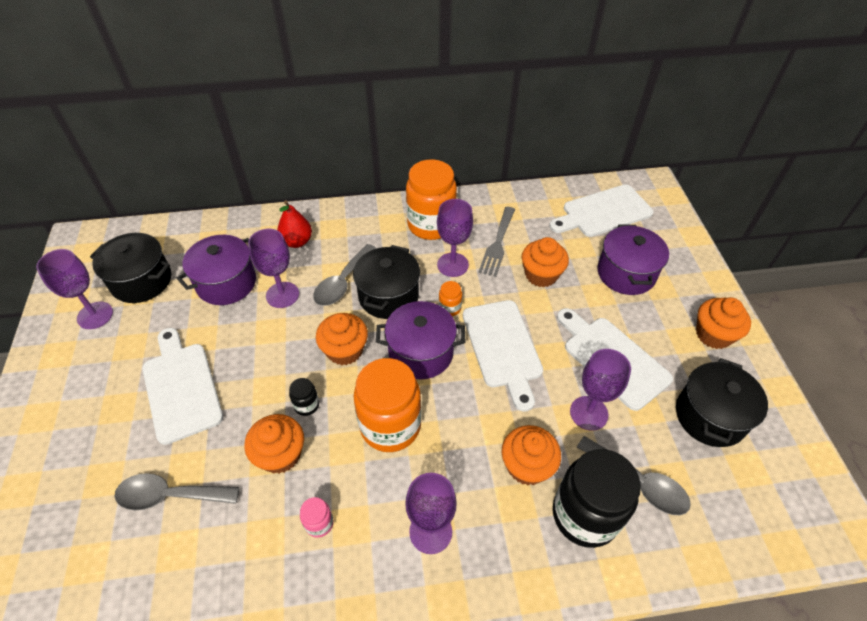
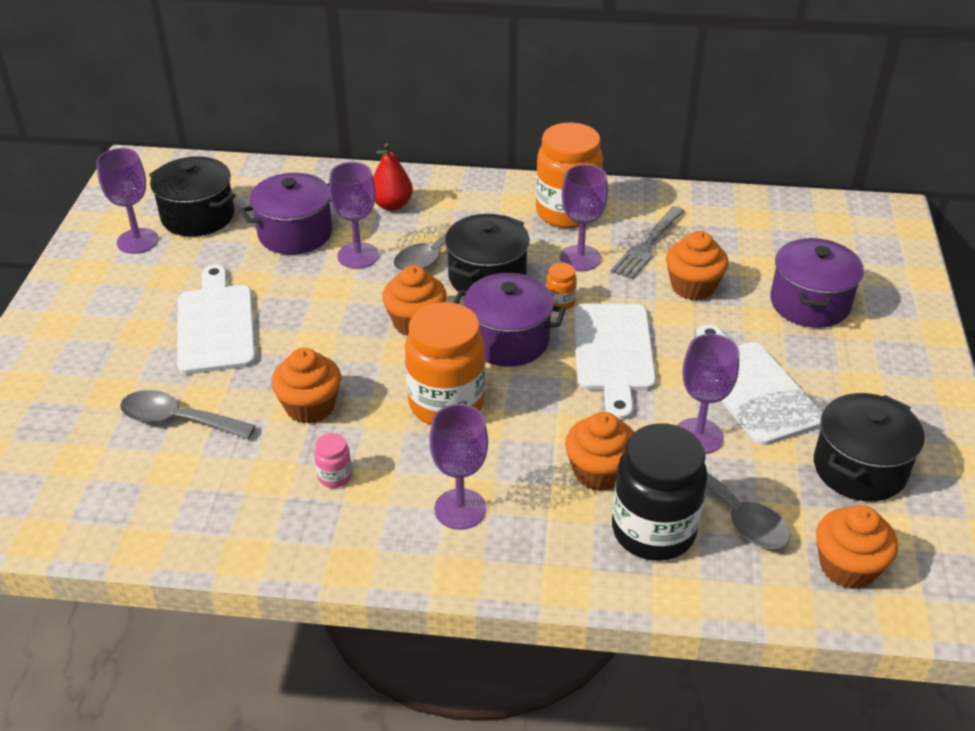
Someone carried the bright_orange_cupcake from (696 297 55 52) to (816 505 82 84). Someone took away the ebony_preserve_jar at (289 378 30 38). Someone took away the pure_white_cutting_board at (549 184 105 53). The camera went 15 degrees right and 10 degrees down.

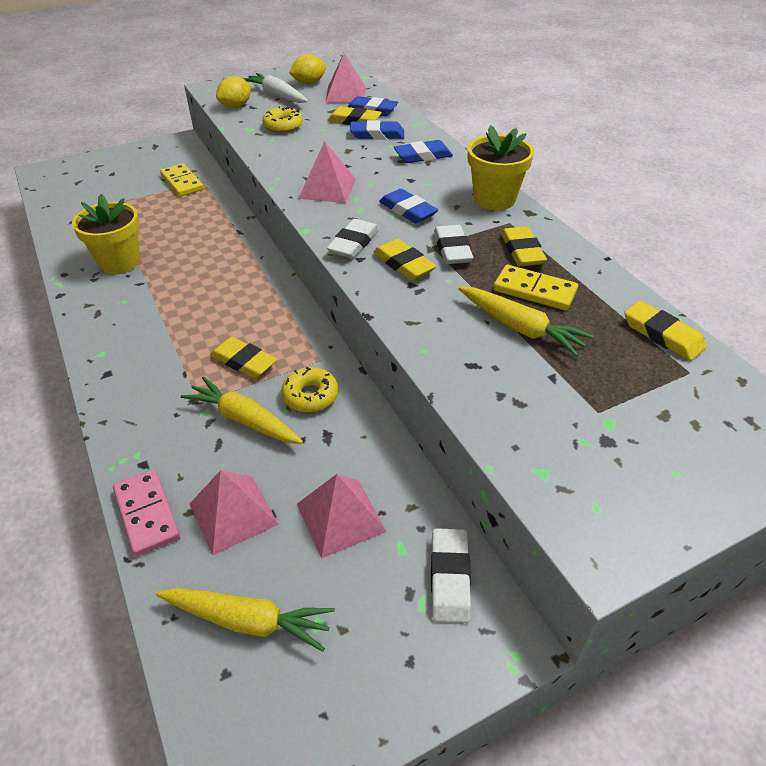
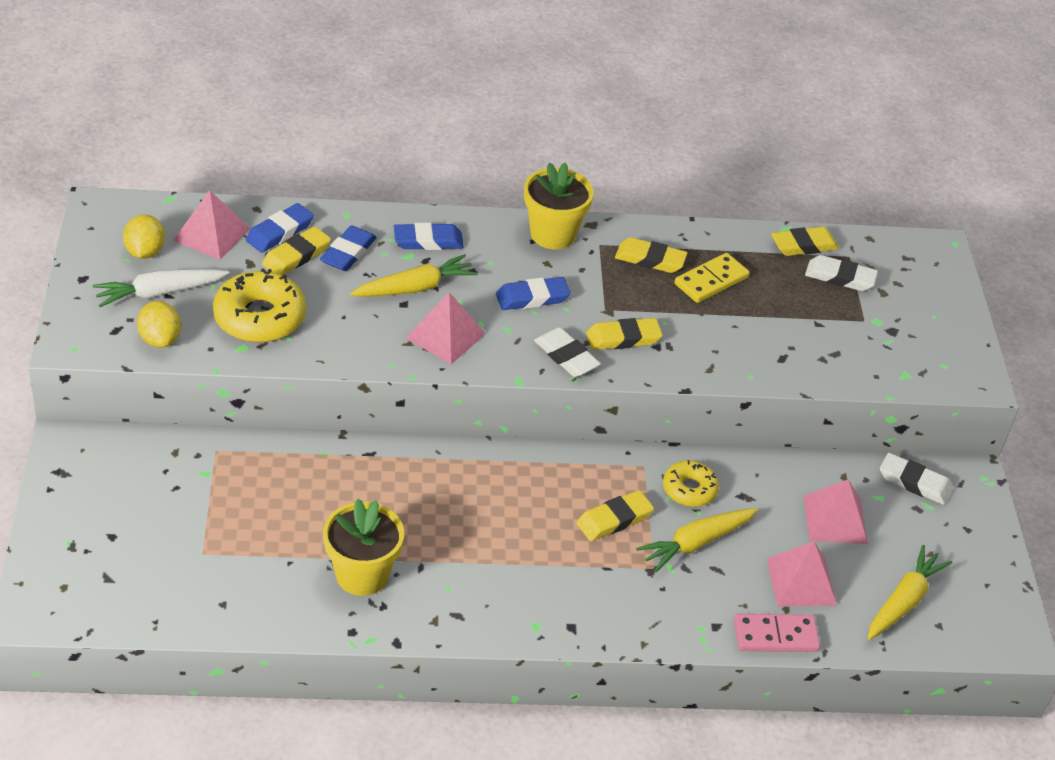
Someone scaled the yellow_glazed_donut at (262 106 41 27) by 1.65. Someone carried the yellow_root_vegetable from (459 287 135 70) to (350 254 128 43). Someone rotated the royal_blue_gum_eraser at (394 140 59 23) by 75 degrees clockwise. Someone carried the pure_white_gum_eraser from (434 225 39 39) to (805 255 73 36). Someone took away the yellow_domino_tile at (160 163 44 33). The camera went 70 degrees left and 0 degrees up.

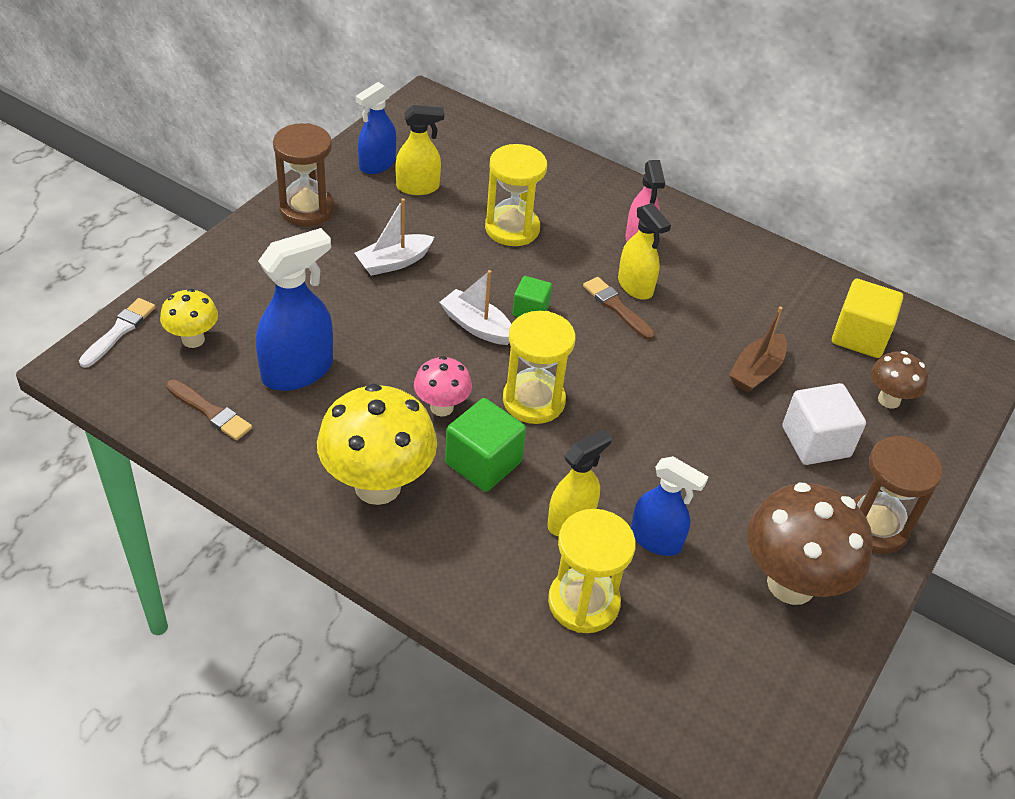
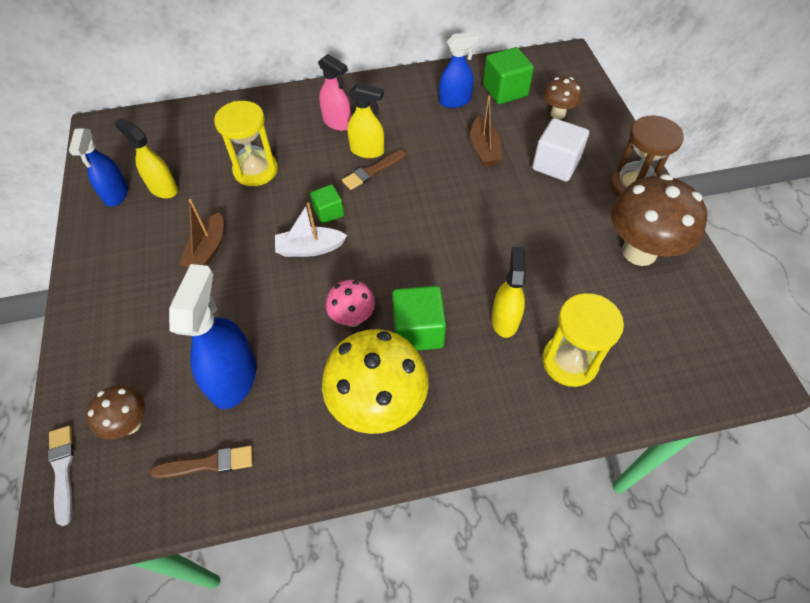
Someone repainted the yellow_fungus at (160 288 58 60), which became the dark_brown_fungus at (86 385 59 55). Someone rotated the yellow_sprayer at (396 105 48 90) by 90 degrees counterclockwise. Someone repainted the pure_white_boat at (355 198 79 78), which became the dark_brown_boat at (179 199 44 69). Someone rotated the dark_brown_paint_brush at (583 277 72 63) by 45 degrees counterclockwise. Someone carried the royal_blue_sprayer from (631 456 77 100) to (439 32 40 76). Someone repainted the yellow_block at (832 279 71 79), which became the green_block at (483 47 51 57). Someone took away the dark_brown_hourglass at (273 123 62 103). Someone took away the yellow_hourglass at (503 311 73 113). The camera went 40 degrees left and 10 degrees up.

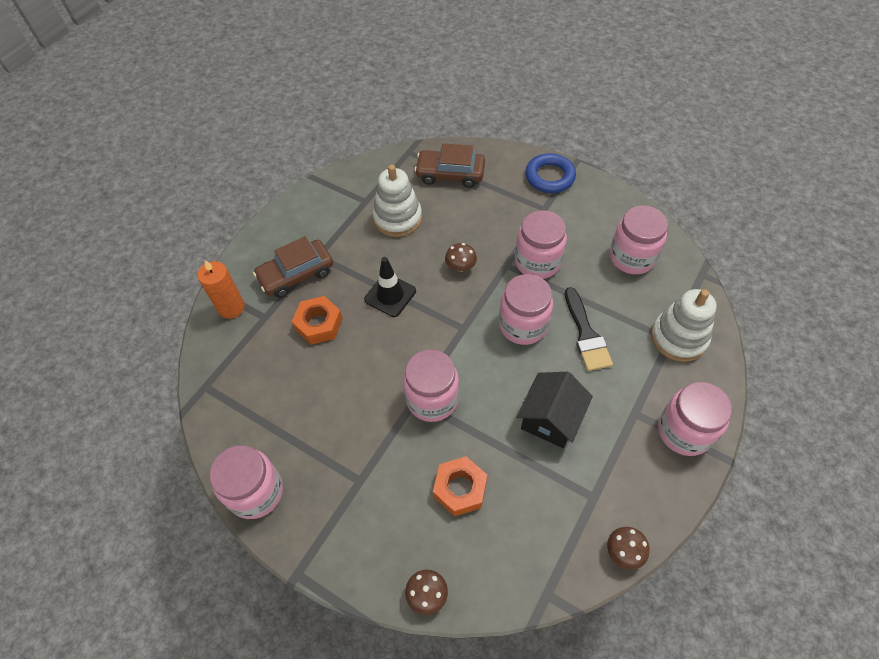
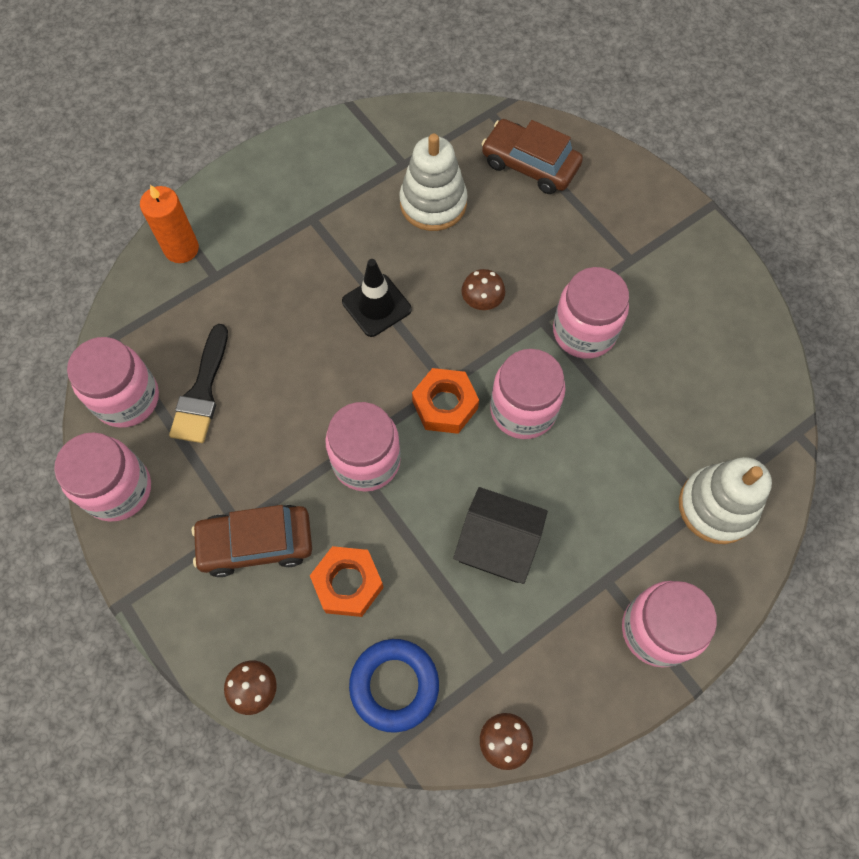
Someone carried the pink_preserve_jar from (610 205 58 69) to (67 337 92 91). Someone carried the ebony_paint_brush from (565 287 48 84) to (169 324 59 119). Someone carried the dark_brown_car from (253 236 80 62) to (191 505 121 72). Someone carried the royal_blue_ring from (525 153 51 40) to (349 639 90 94). Someone carried the bright_orange_hex_nut from (292 296 51 49) to (412 368 67 66). Someone rotated the ebony_toy_house at (517 372 76 76) by 60 degrees clockwise. The camera went 20 degrees right and 10 degrees up.

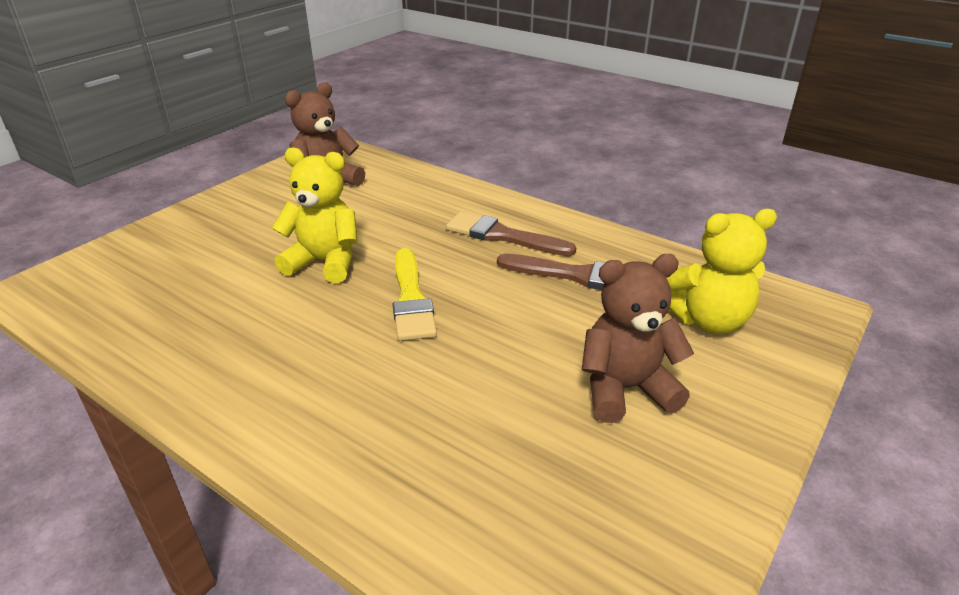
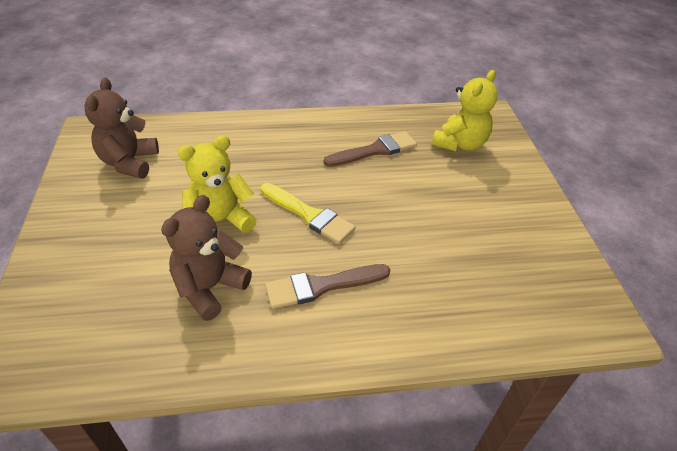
Someone carried the dark_brown_stuffed_bear from (582 254 112 169) to (161 195 91 126). Someone carried the dark_brown_paint_brush from (446 212 130 44) to (265 264 125 45). The camera went 45 degrees left and 10 degrees up.

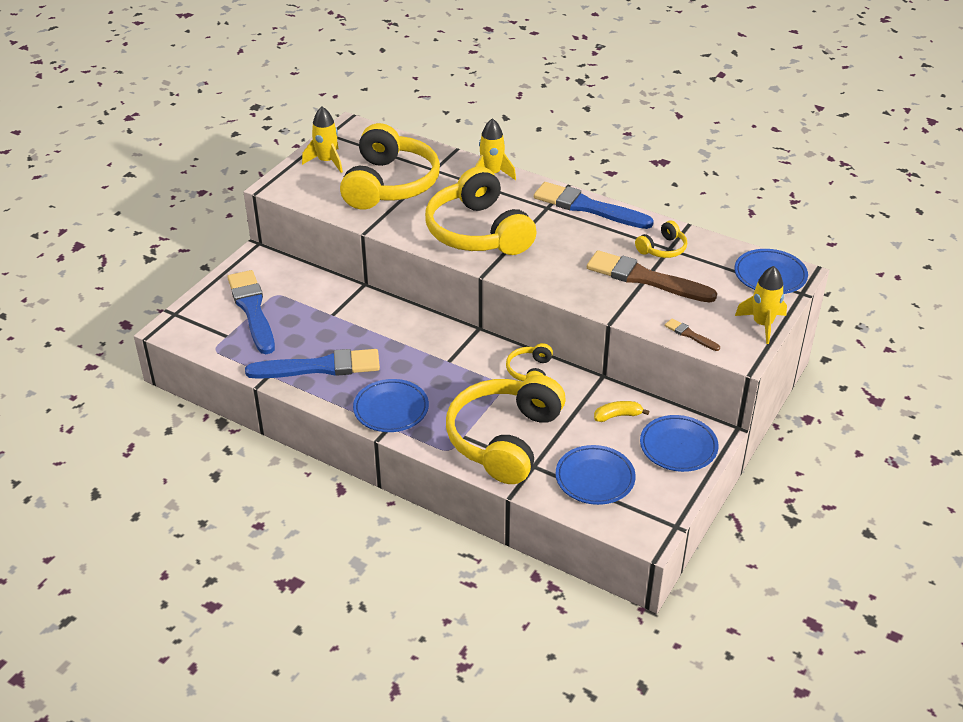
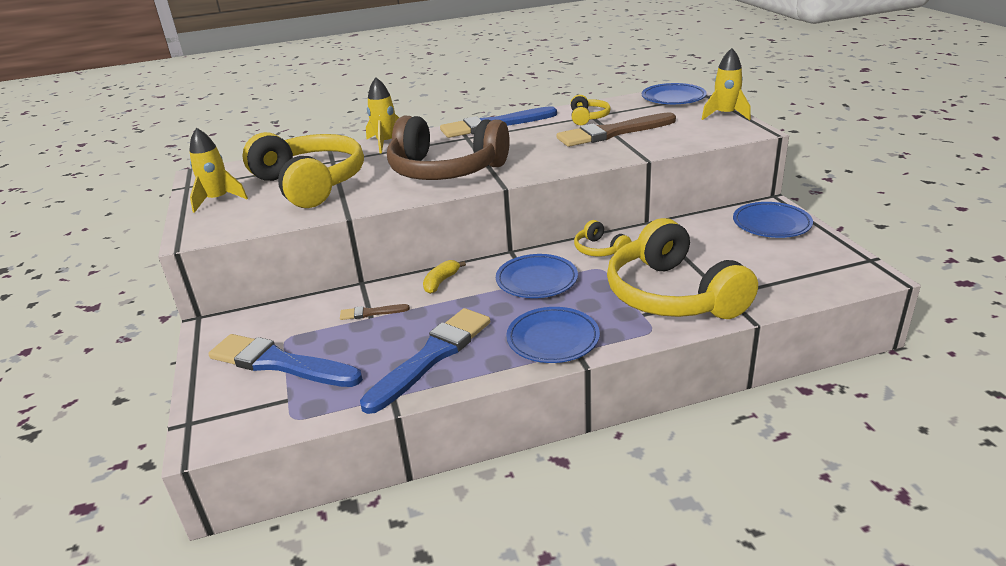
Someone carried the dark_brown_paint_brush from (665 318 55 33) to (340 304 70 16). Someone repainted the yellow_headset at (425 167 112 88), which became the dark_brown_headset at (387 116 123 64). Someone carried the yellow_banana_fruit from (594 401 55 21) to (423 260 43 34). Someone carried the royal_blue_dinner_plate from (556 445 80 60) to (496 254 82 44). The camera went 45 degrees left and 10 degrees down.

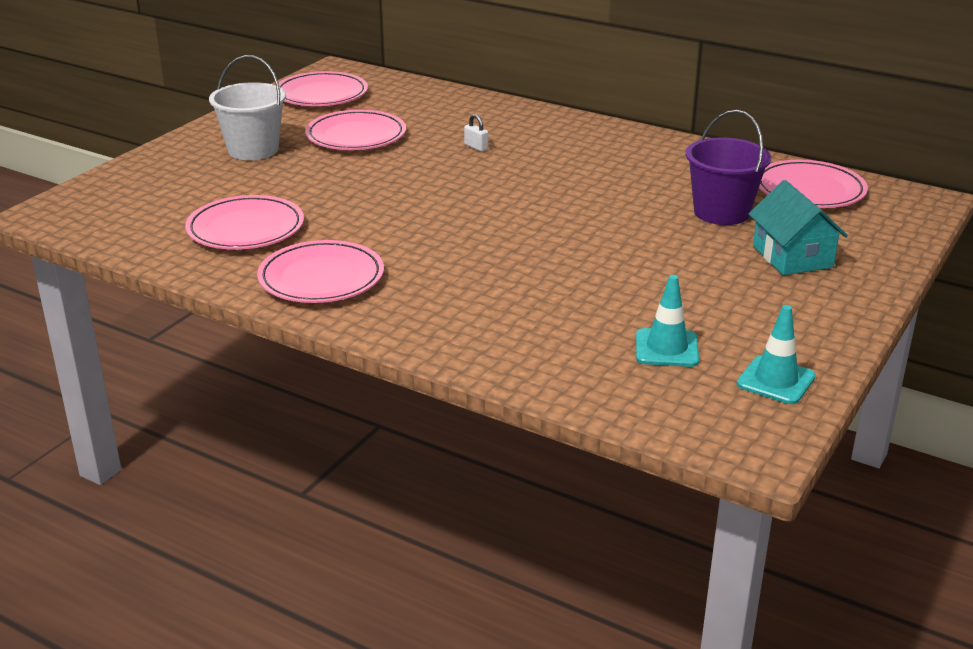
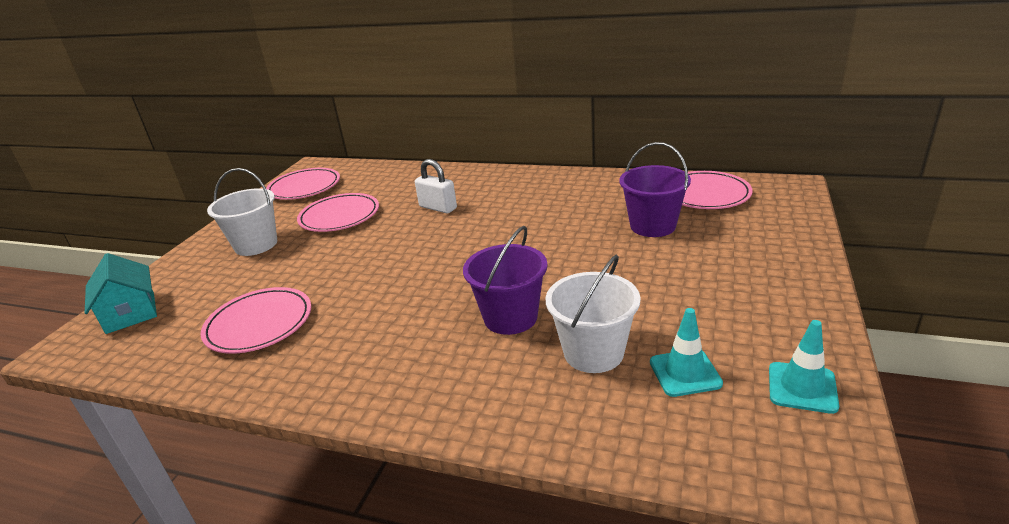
Someone carried the aqua_toy_house from (749 180 99 95) to (85 253 72 81). Someone scaled the pure_white_lock at (464 114 24 38) by 1.88. Someone put down the violet_pail at (463 226 85 109). Someone put down the pure_white_pail at (546 255 95 118). Someone took away the pink_dinner_plate at (257 240 127 63). The camera went 10 degrees left and 0 degrees up.

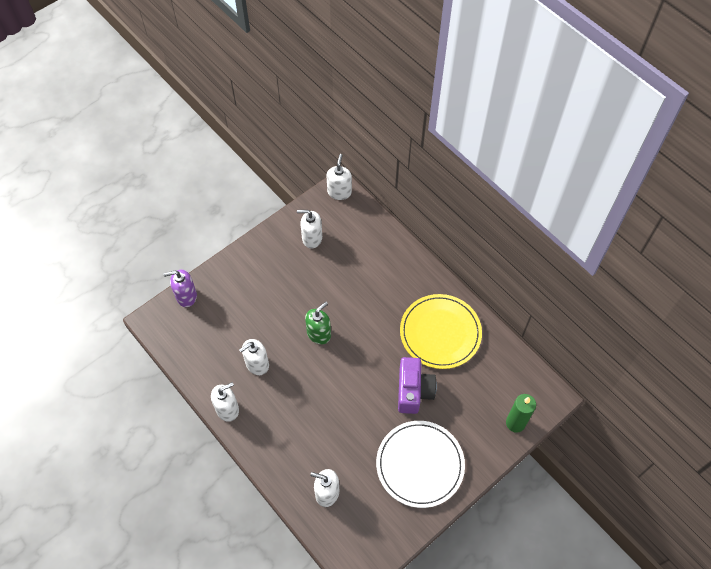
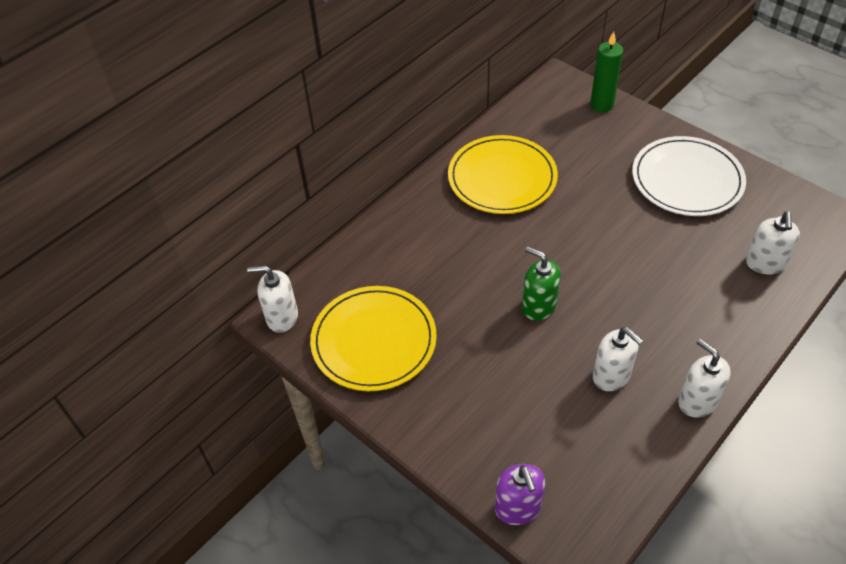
Someone swapped the pure_white_pump_bottle at (297 210 25 39) for the yellow_dinner_plate at (310 286 127 105). Someone took away the violet_camera at (398 357 39 57). The camera went 95 degrees left and 10 degrees down.

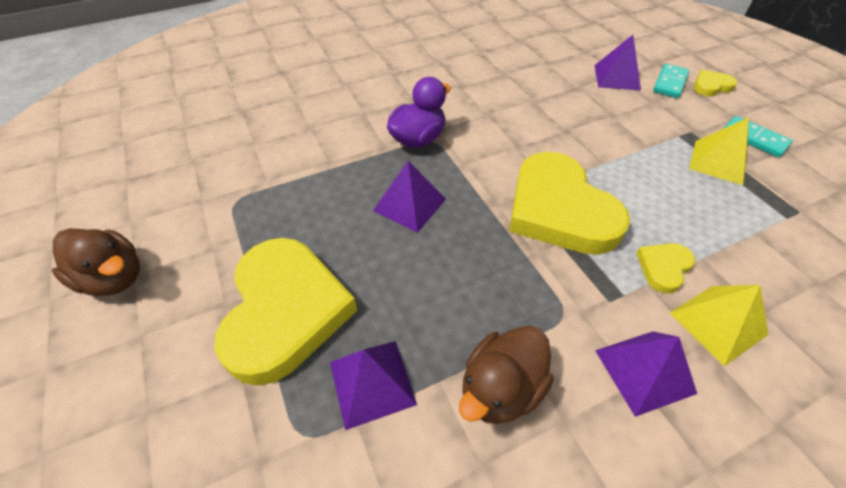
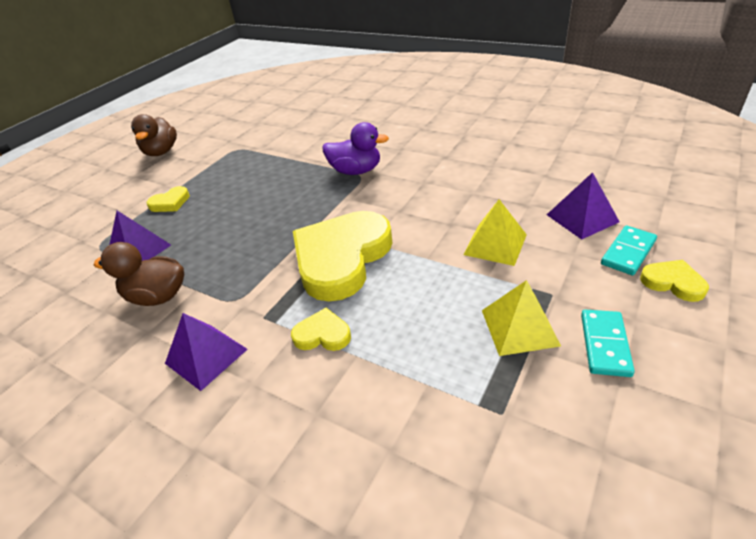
Someone scaled the yellow_heart at (214 238 143 148) by 0.43. Someone carried the yellow_pyramid_shape from (670 285 98 81) to (463 199 64 67). Someone rotated the aqua_domino_tile at (653 64 36 34) by 45 degrees counterclockwise. Someone took away the violet_pyramid_shape at (373 161 73 72). The camera went 60 degrees right and 10 degrees down.

